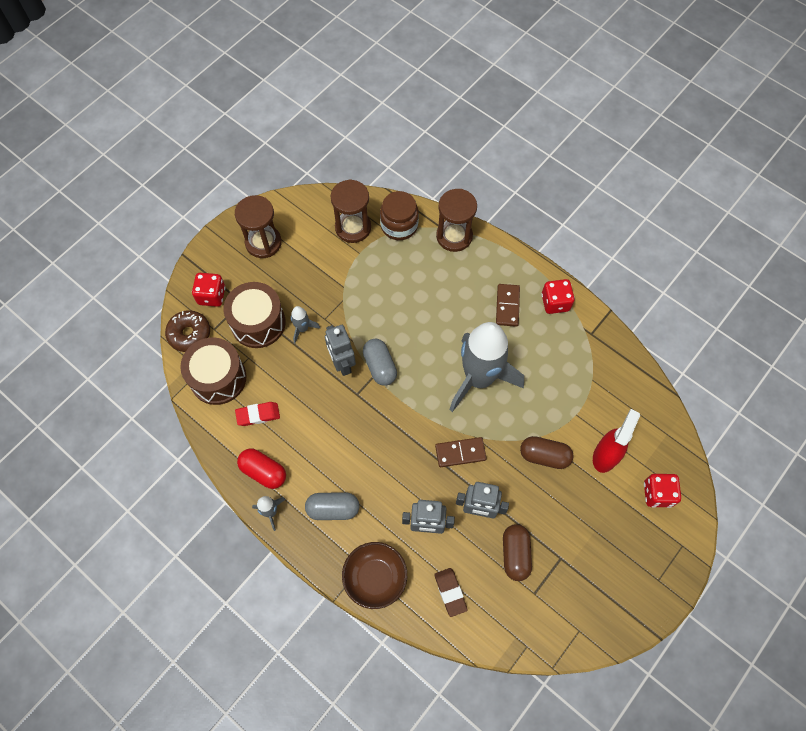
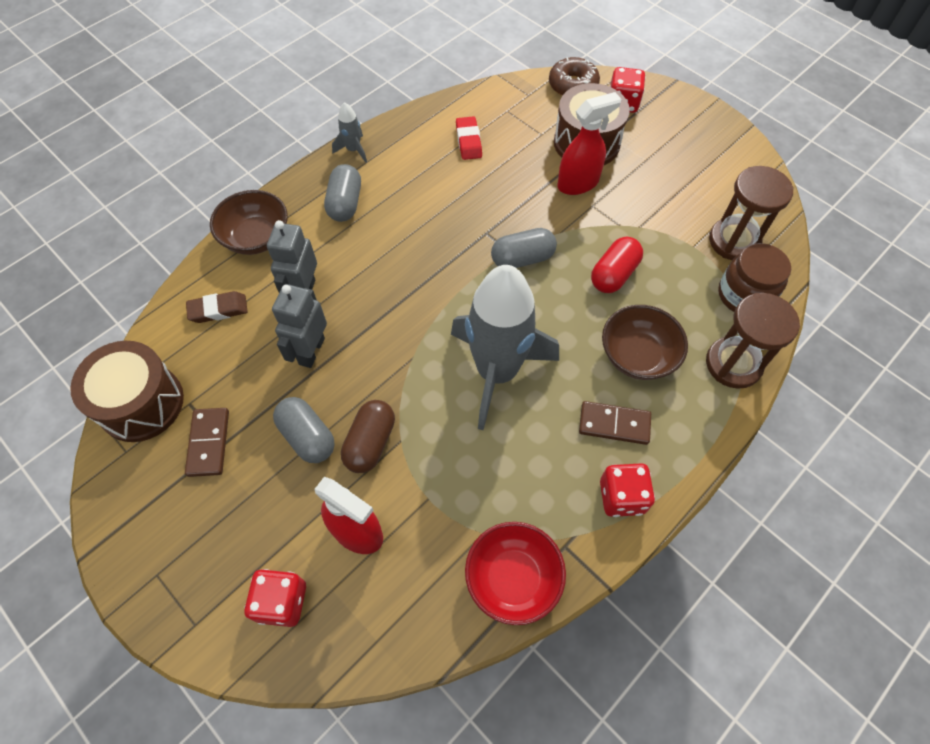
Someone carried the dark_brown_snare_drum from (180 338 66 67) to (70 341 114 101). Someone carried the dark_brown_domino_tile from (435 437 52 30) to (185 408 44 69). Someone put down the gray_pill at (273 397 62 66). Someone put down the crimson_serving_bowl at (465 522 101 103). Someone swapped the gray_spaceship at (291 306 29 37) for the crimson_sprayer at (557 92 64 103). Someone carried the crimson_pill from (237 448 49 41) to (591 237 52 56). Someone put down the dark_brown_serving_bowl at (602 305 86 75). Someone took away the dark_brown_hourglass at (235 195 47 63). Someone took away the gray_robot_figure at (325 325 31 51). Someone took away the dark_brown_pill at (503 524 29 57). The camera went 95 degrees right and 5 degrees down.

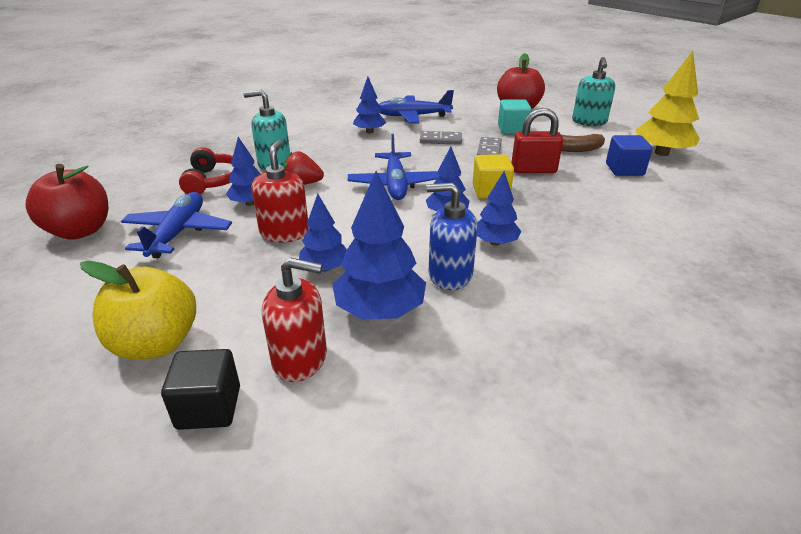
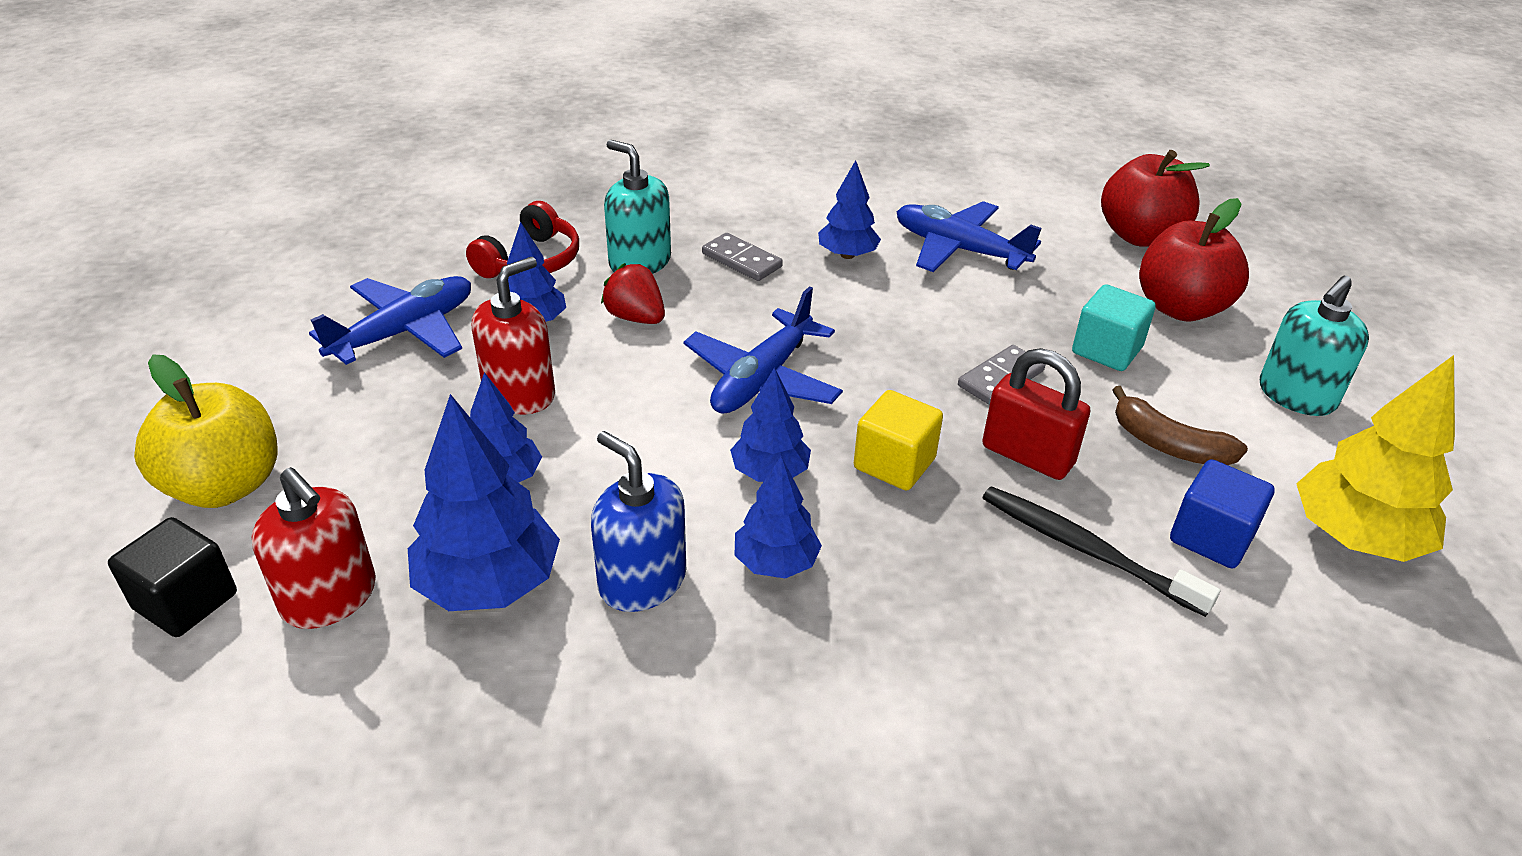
Someone carried the gray_domino_tile from (420 131 42 14) to (702 233 81 48). Someone put down the ebony_toothbrush at (982 486 238 131). Someone carried the crimson_apple from (25 164 84 76) to (1101 150 109 97). The camera went 35 degrees right and 5 degrees up.

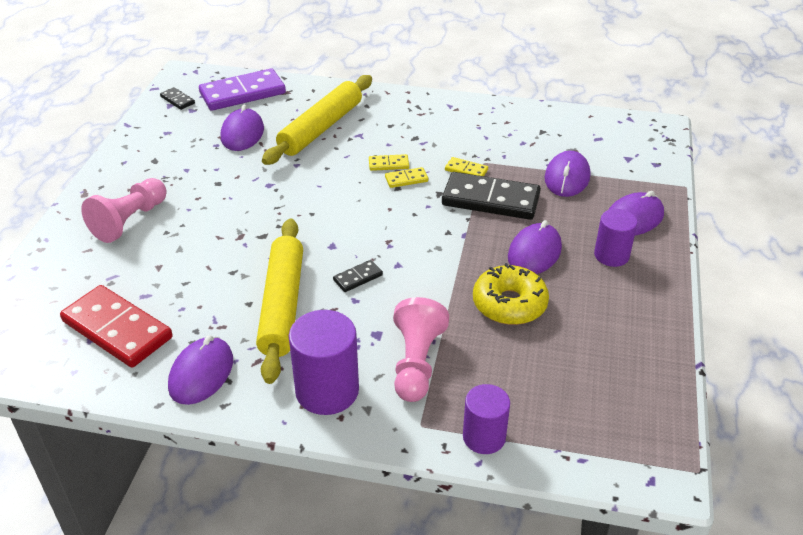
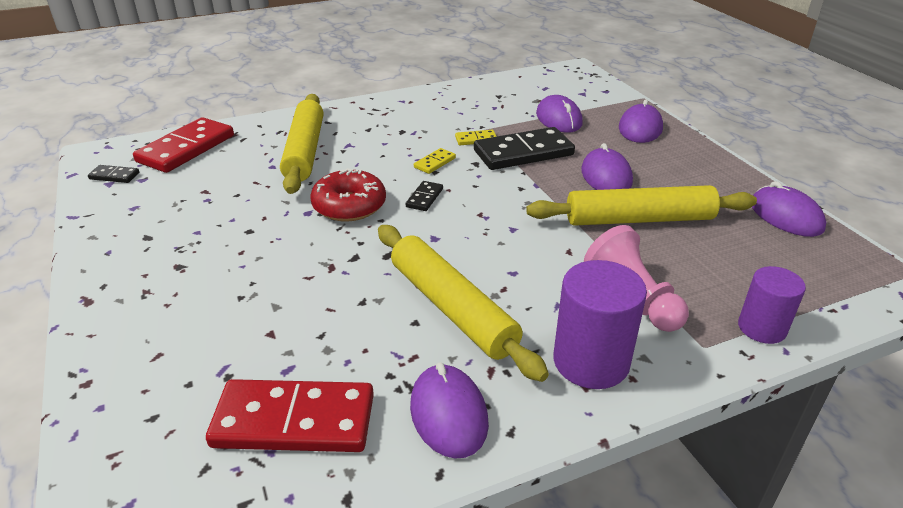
Someone repainted the violet_domino_tile at (199 68 87 43), which became the crimson_domino_tile at (133 117 101 56). Someone put down the crimson_glazed_donut at (310 168 76 54). Someone carried the ebony_domino_tile from (333 260 50 32) to (406 181 37 30). Someone swapped the yellow_glazed_donut at (473 263 76 62) for the yellow_dough_roller at (526 185 231 41). Someone carried the violet_mouse from (221 104 43 47) to (752 181 74 56). Someone took away the pink_chess_pawn at (81 178 86 65). Someone took away the yellow_domino_tile at (369 154 40 17). Someone took away the violet_solid_cylinder at (594 209 43 58). The camera went 35 degrees left and 5 degrees down.

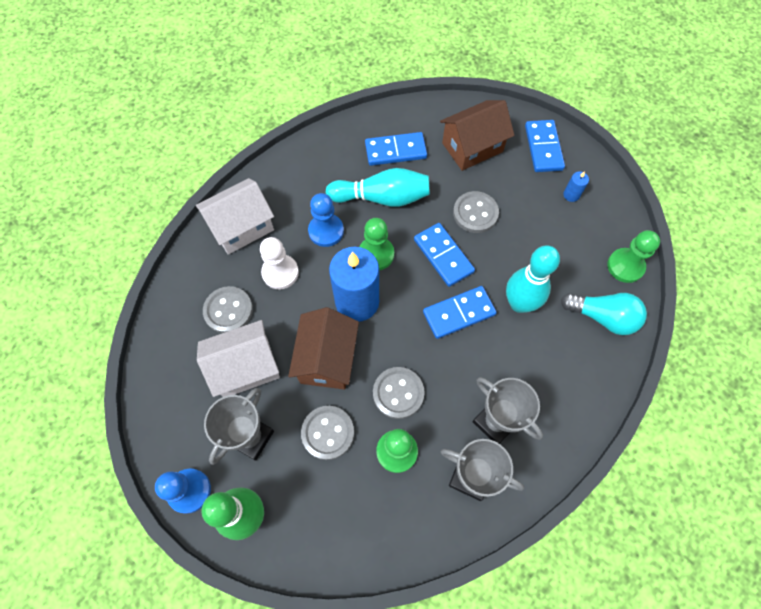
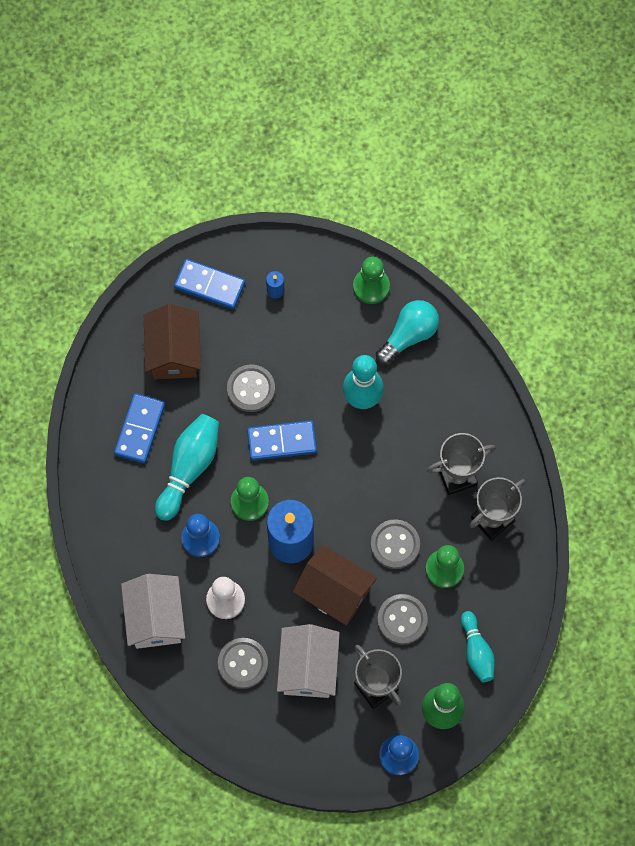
Someone put down the aqua_bowling_pin at (461 611 34 71). Someone took away the royal_blue_domino_tile at (423 286 74 53). The camera went 65 degrees left and 5 degrees up.

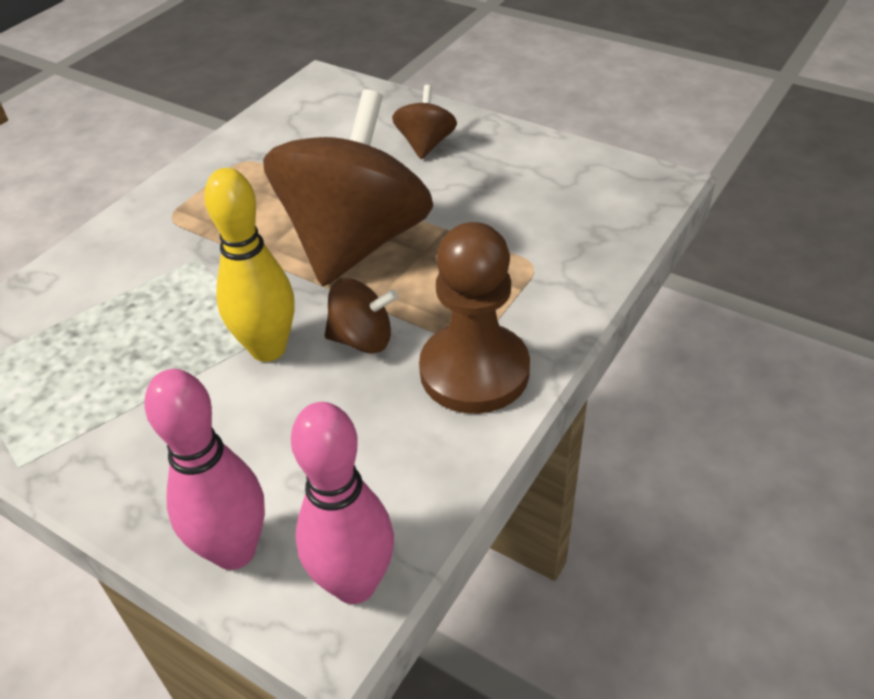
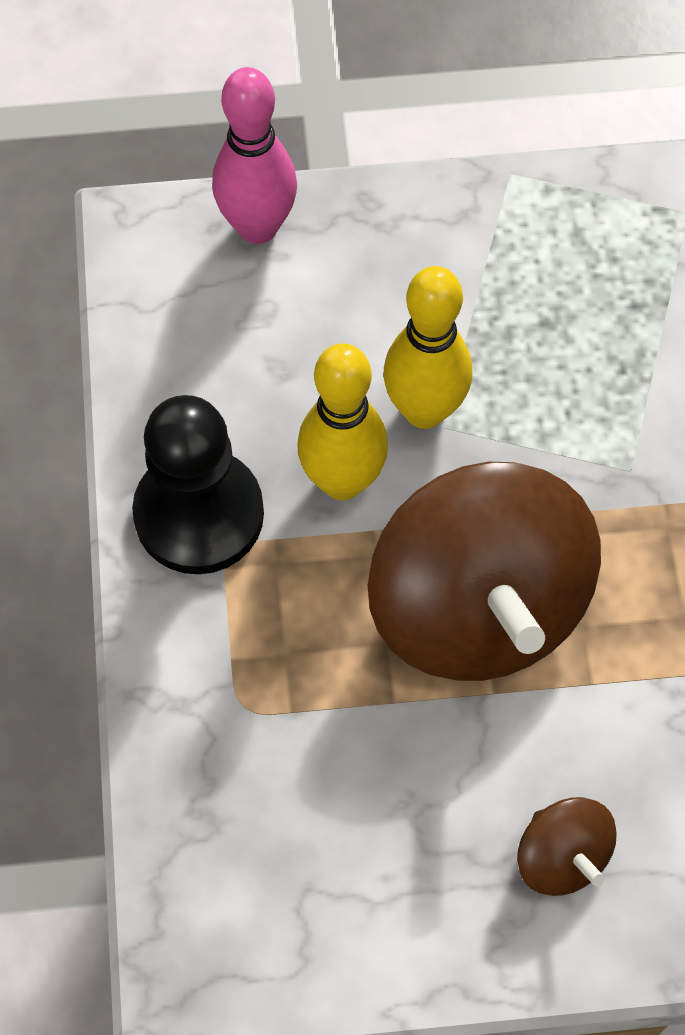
Someone repainted the dark_brown_chess_pawn at (419 222 111 192), which became the ebony_chess_pawn at (132 395 132 179). Someone swapped the dark_brown_spinning_top at (325 278 73 76) for the yellow_bowling_pin at (297 343 91 157). Someone took away the pink_bowling_pin at (291 402 103 202). The camera went 140 degrees right and 20 degrees up.

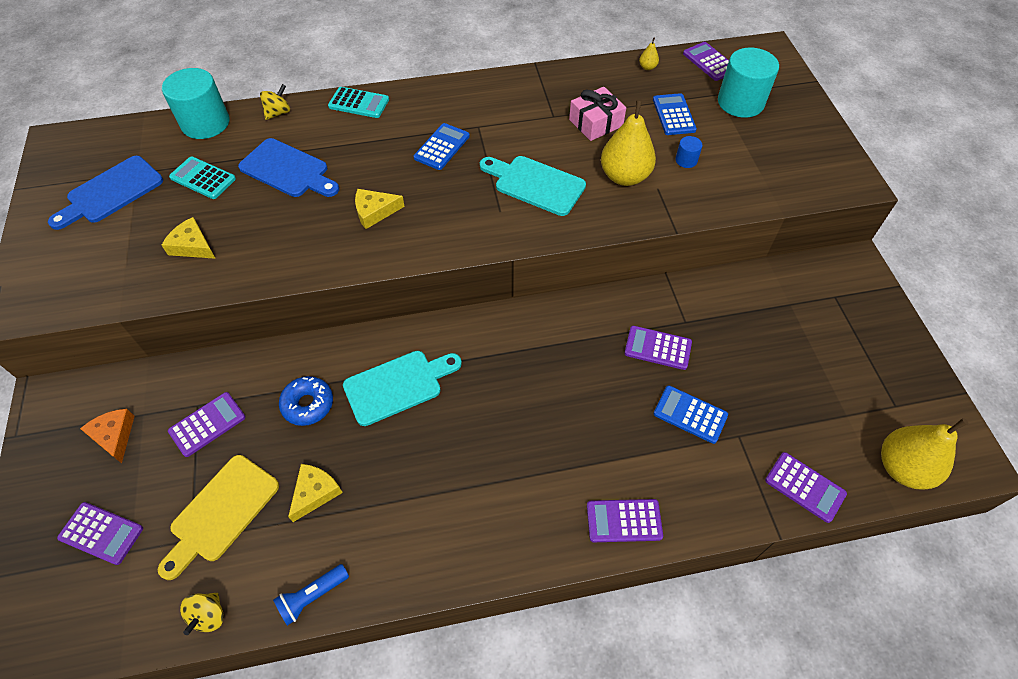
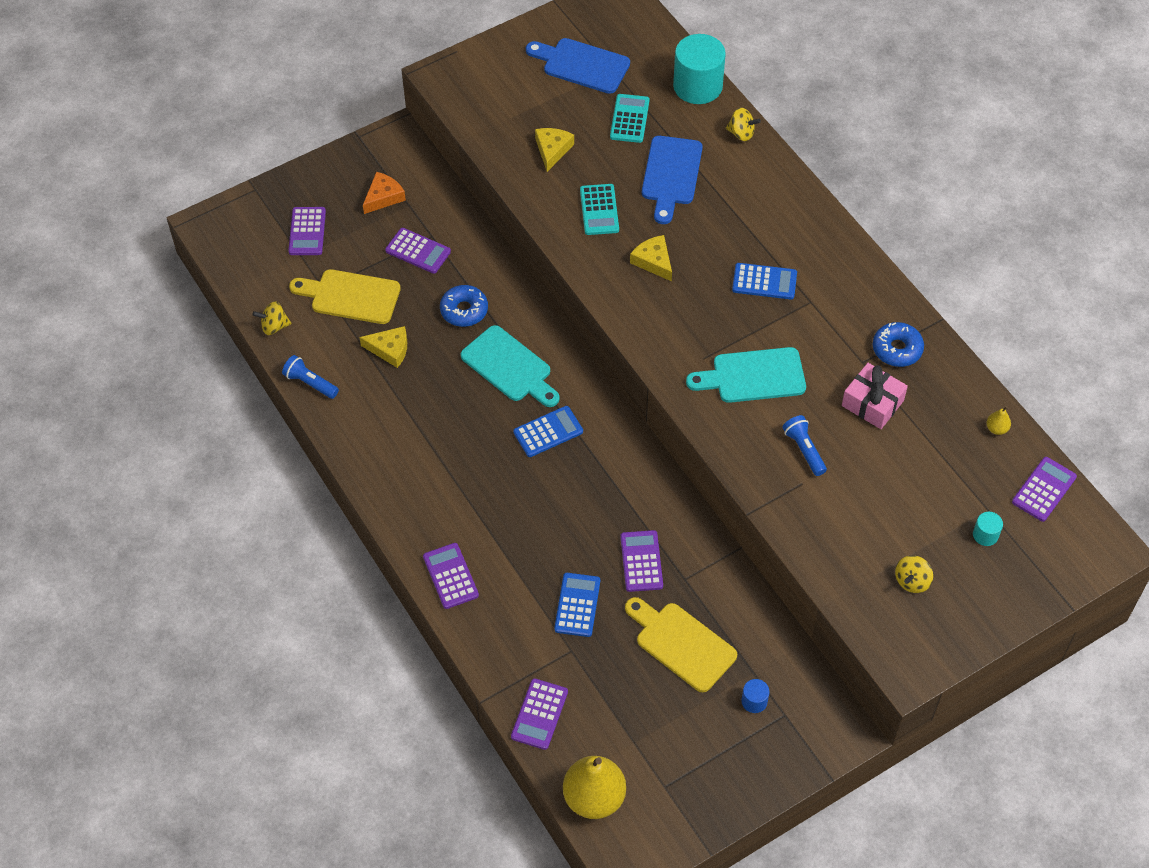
Someone carried the royal_blue_adding_machine from (653 93 44 42) to (513 406 70 51). Someone carried the aqua_adding_machine from (328 87 61 31) to (580 184 39 51). Someone put down the yellow_cutting_board at (625 597 112 95). Someone rotated the aqua_cutting_board at (480 156 106 60) by 105 degrees counterclockwise. Someone carried the royal_blue_solid_cylinder from (675 136 28 32) to (741 679 29 34). Someone swapped the yellow_pear_fruit at (601 99 55 87) for the royal_blue_torch at (782 415 45 61). Someone put down the royal_blue_glazed_donut at (873 322 51 45). Someone put down the yellow_spinning_top at (895 555 38 38). Someone scaled the aqua_solid_cylinder at (718 48 61 70) by 0.44. The camera went 70 degrees right and 0 degrees up.

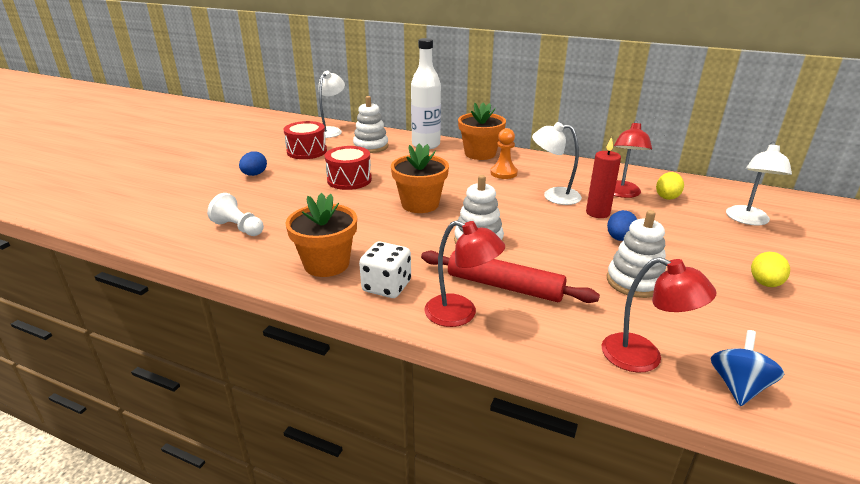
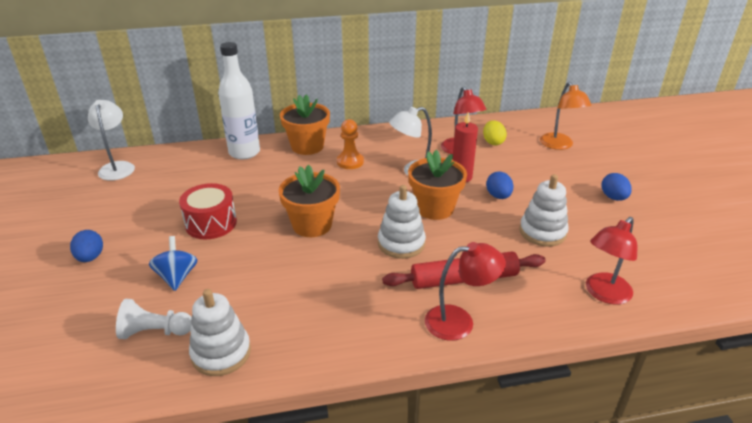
Someone carried the royal_blue_spinning_top from (711 330 73 76) to (149 236 48 55). Someone carried the pure_white_stacking_toy from (353 96 36 57) to (189 289 62 87). Someone carried the bright_orange_plant_pot from (285 193 72 84) to (408 150 59 70). Someone repainted the pure_white_reading_lamp at (726 142 66 83), which became the bright_orange_reading_lamp at (540 82 51 68). Someone rotated the crimson_reading_lamp at (602 257 115 116) by 135 degrees clockwise. Someone repainted the yellow_toy_egg at (751 252 39 35), which became the royal_blue_toy_egg at (601 173 31 28). Someone took away the crimson_snare_drum at (283 121 44 38). Someone took away the pure_white_die at (359 242 52 56). The camera went 35 degrees left and 5 degrees up.

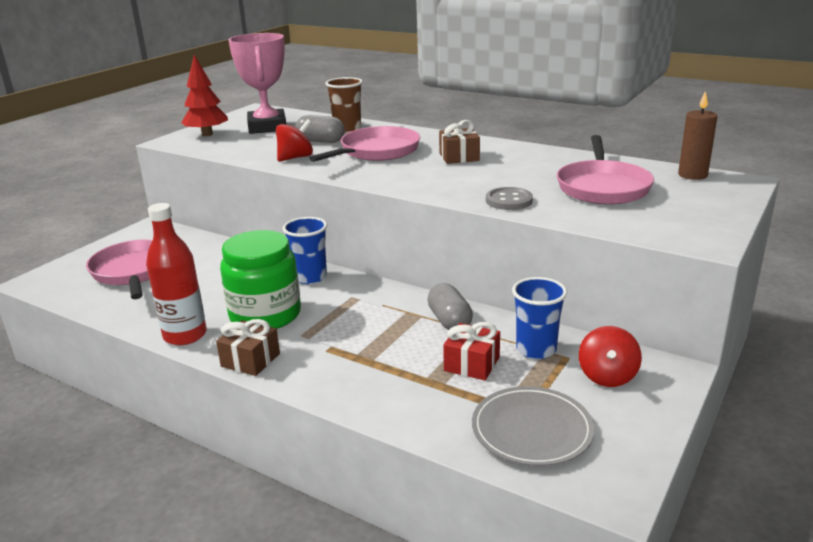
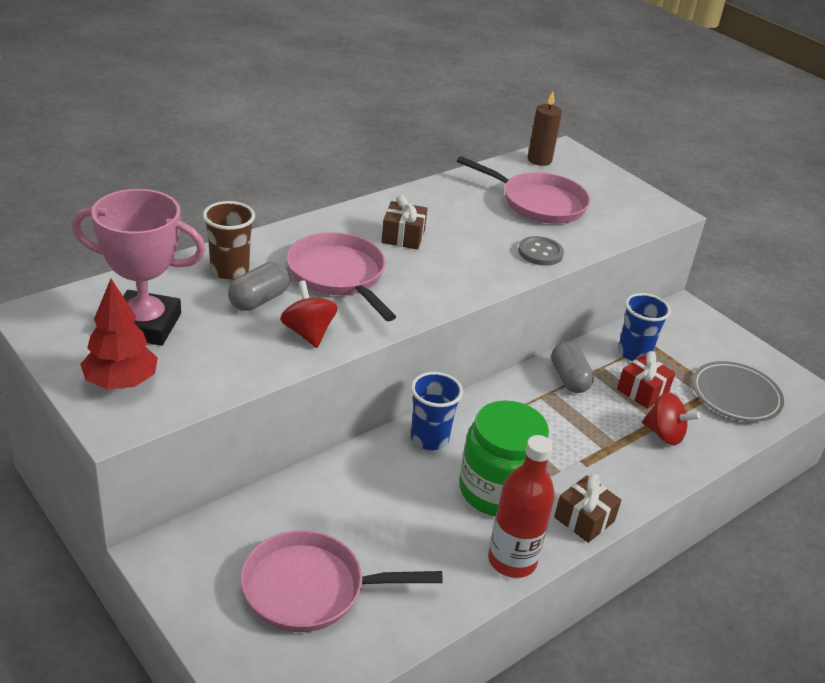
Someone rotated the gray_pill at (427 283 46 47) by 75 degrees clockwise. Someone carried the crimson_spinning_top from (579 326 63 61) to (642 392 58 53). The camera went 75 degrees left and 10 degrees up.

